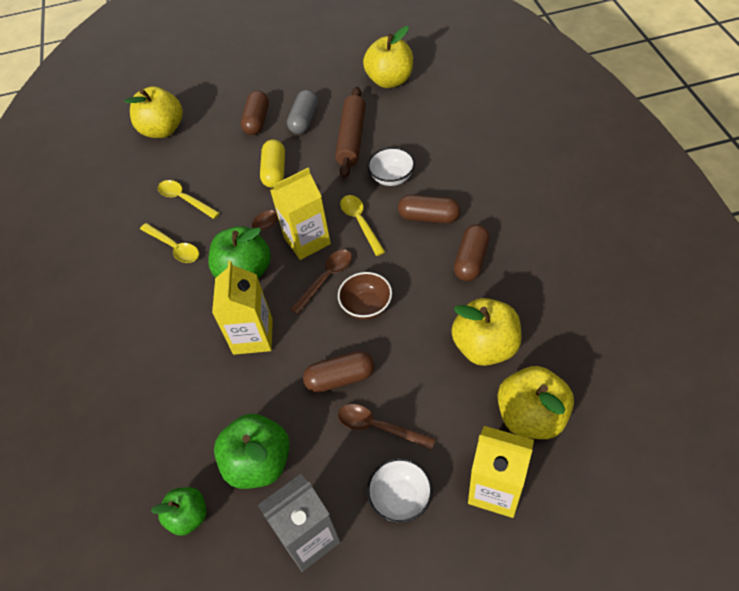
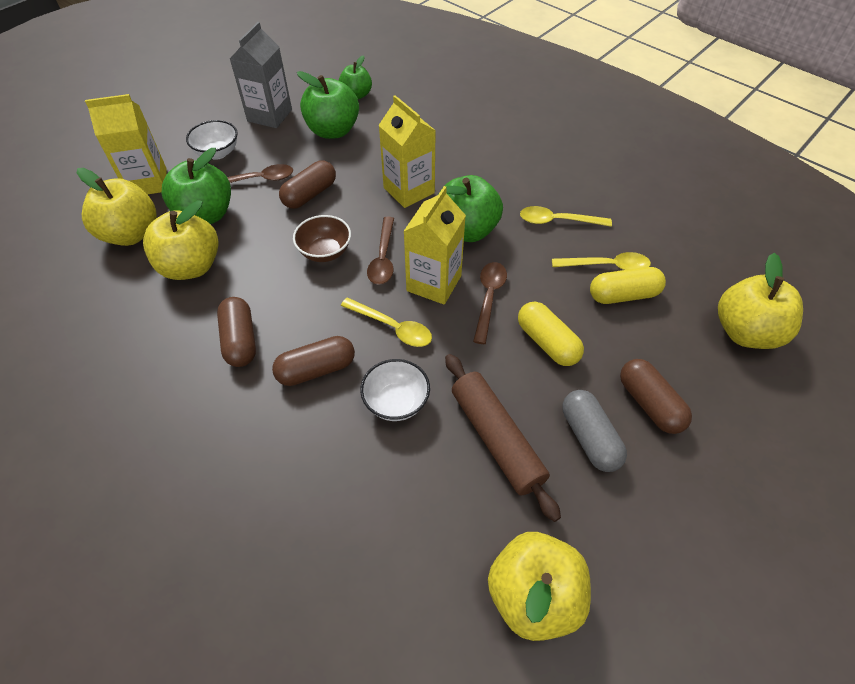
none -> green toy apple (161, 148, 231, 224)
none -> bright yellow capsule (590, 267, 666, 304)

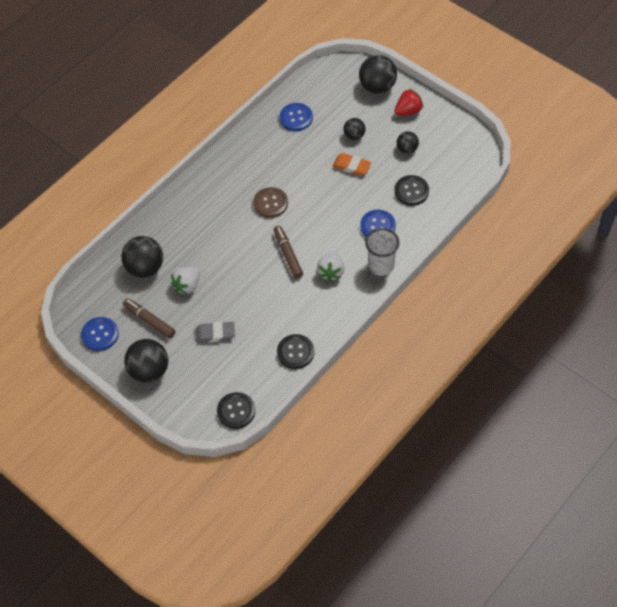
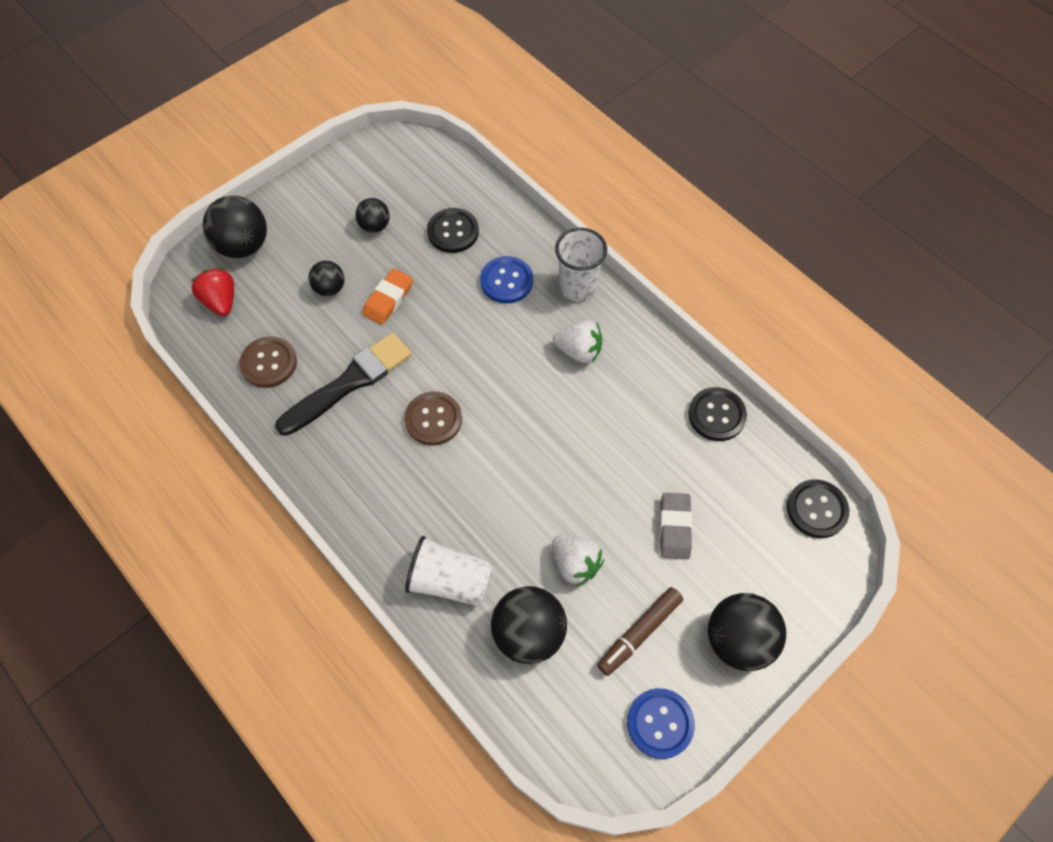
crimson toy strawberry (394, 89, 423, 116) -> crimson toy strawberry (191, 268, 234, 316), moved
royal blue shirt button (280, 103, 313, 131) -> brown shirt button (239, 336, 297, 388)
none -> black paint brush (275, 332, 412, 436)
none -> white beaker (405, 536, 493, 606)
brown marker pen (274, 226, 303, 278) -> none

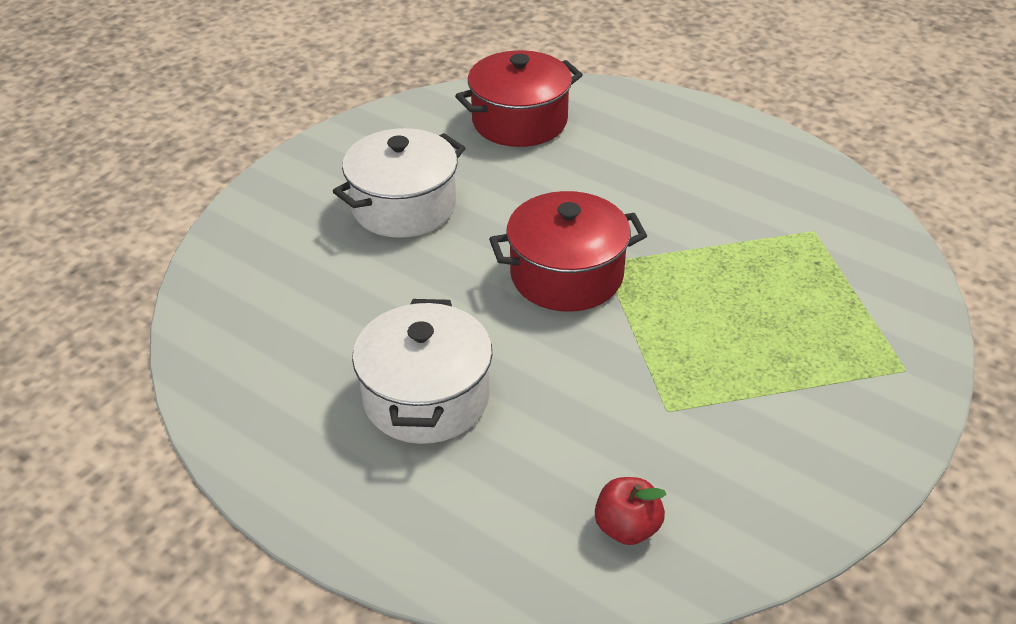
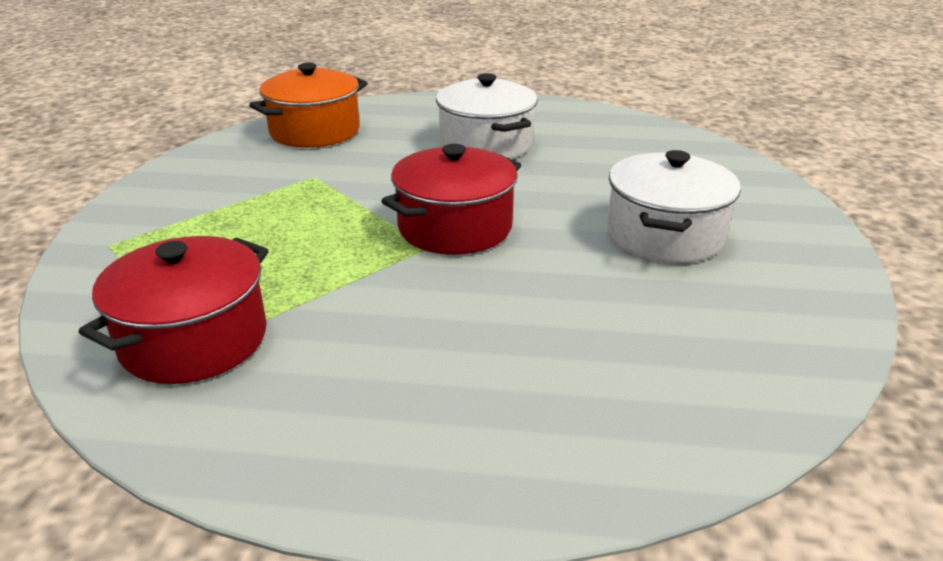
crimson cooking pot (455, 50, 583, 147) -> crimson cooking pot (79, 236, 269, 384), moved
crimson toy apple (595, 477, 666, 545) -> orange-coloured cooking pot (249, 63, 367, 148)

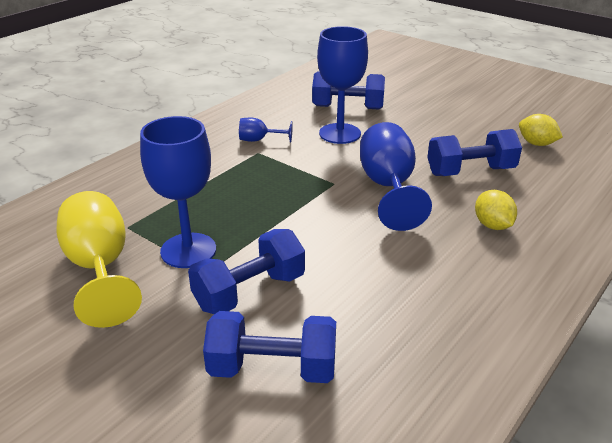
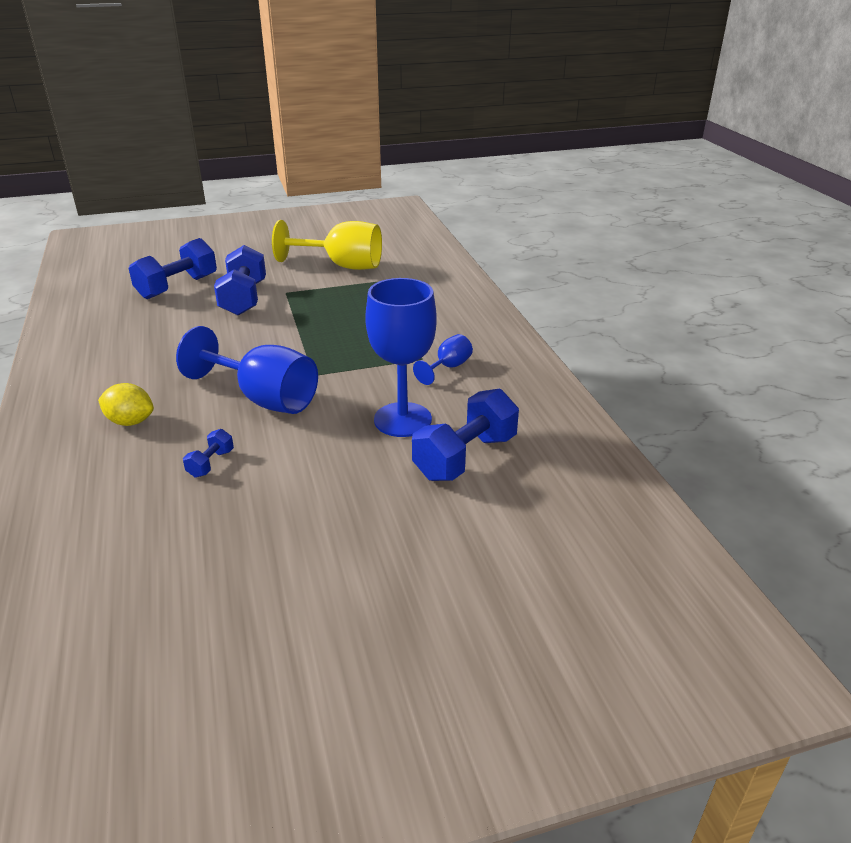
royal blue free weight (427, 129, 522, 176) -> royal blue free weight (183, 429, 234, 478), x0.47
royal blue wine glass (140, 116, 216, 268) -> none
bright yellow toy lemon (519, 114, 563, 146) -> none

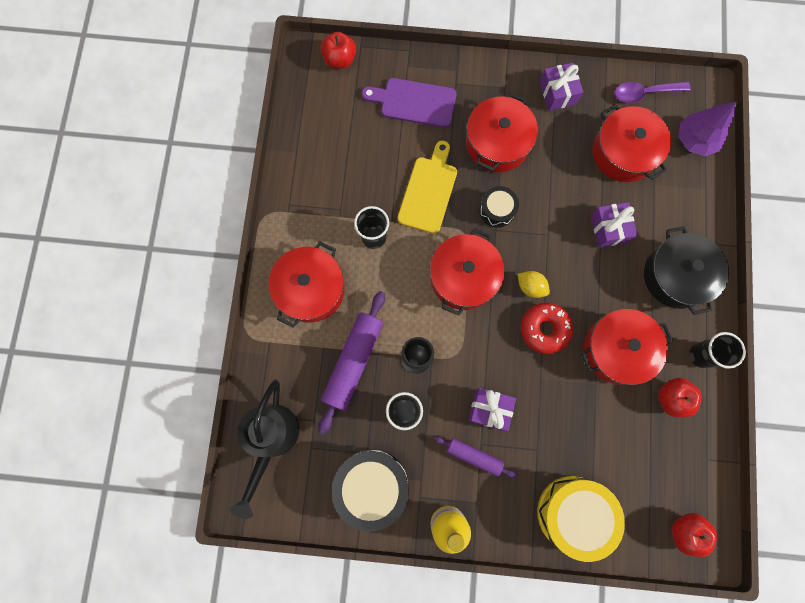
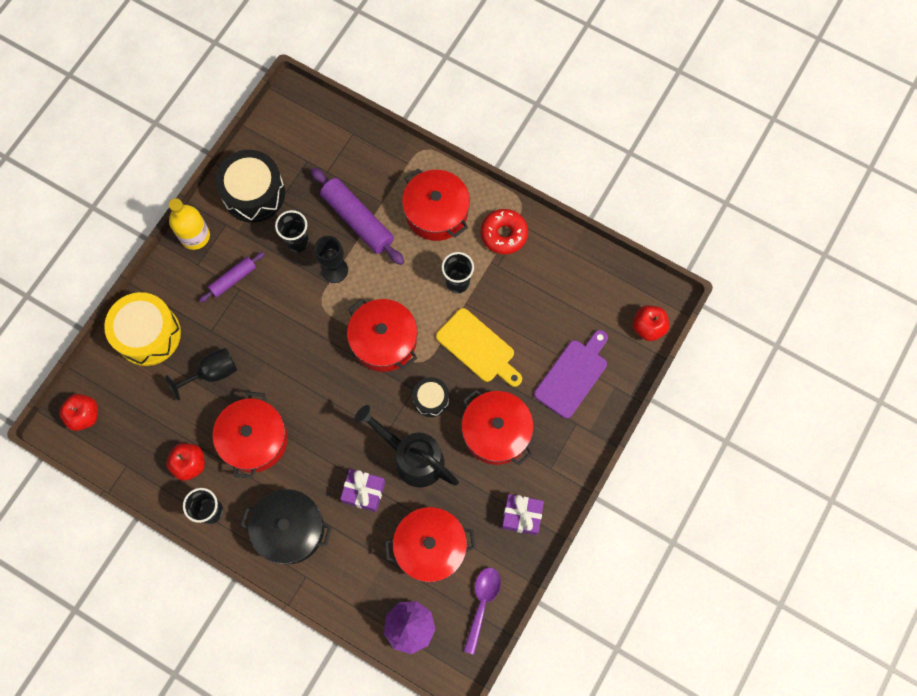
none -> black wine glass (166, 348, 237, 401)
black sprinkling can (230, 379, 299, 519) -> black sprinkling can (354, 405, 459, 487), moved
crimson glazed donut (521, 302, 573, 354) -> crimson glazed donut (481, 209, 528, 254), moved
royal purple gift (468, 388, 516, 431) -> none
bright yellow toy lemon (518, 271, 550, 298) -> none

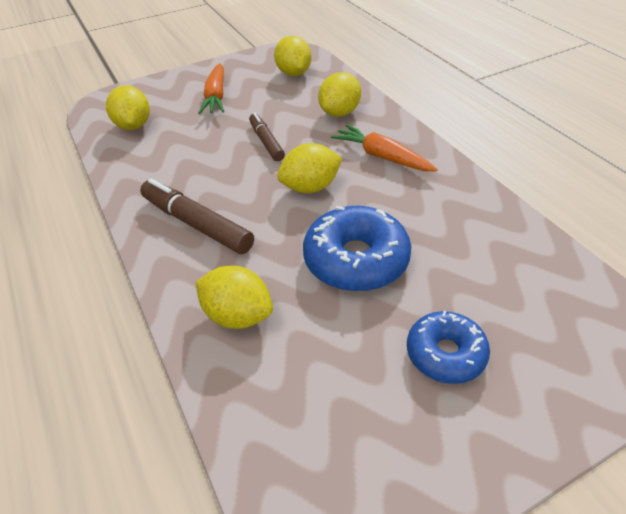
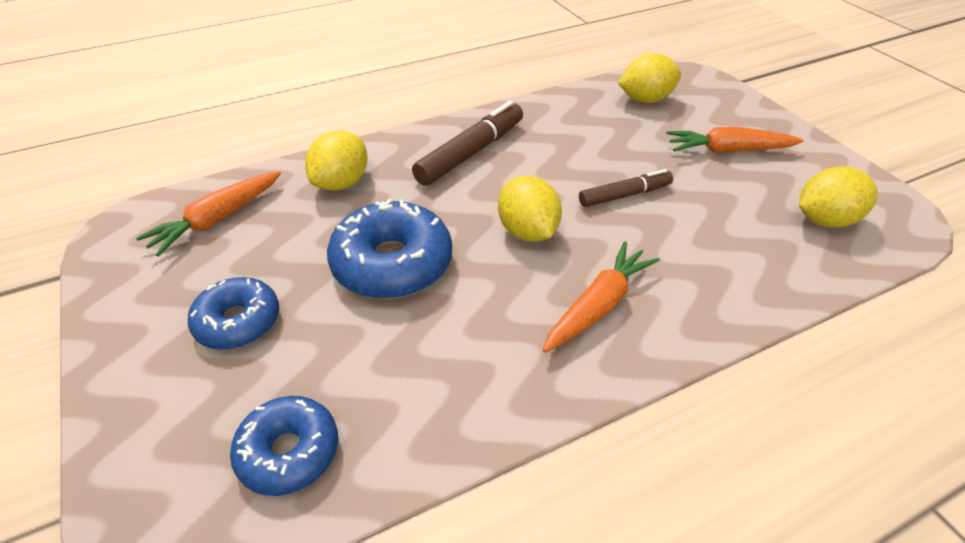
none -> orange-coloured root vegetable (136, 171, 281, 257)
none -> royal blue glazed donut (230, 396, 338, 496)
bright yellow toy lemon (318, 72, 361, 117) -> none

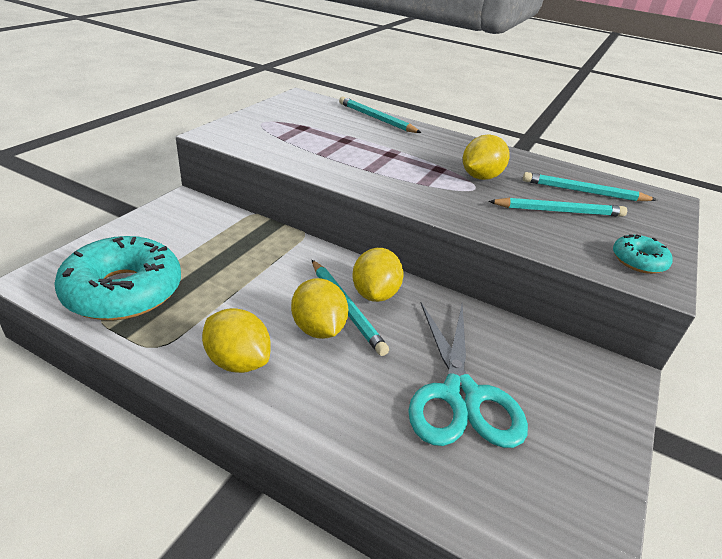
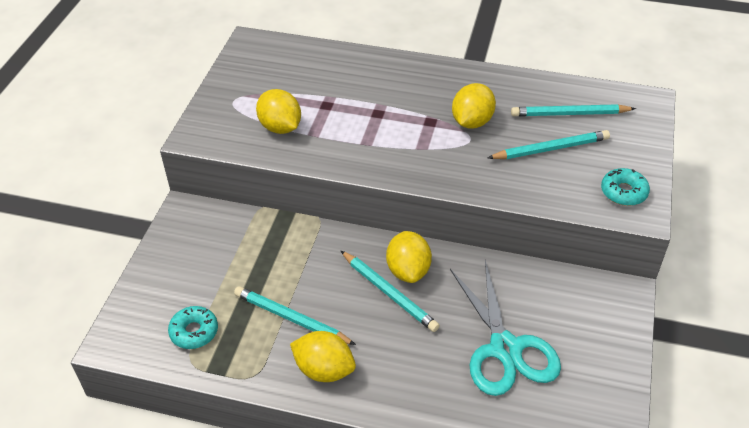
teal glazed donut (54, 236, 181, 320) -> teal glazed donut (168, 306, 218, 349), x0.48
teal lead pencil (339, 97, 421, 133) -> teal lead pencil (234, 286, 356, 345), moved
bright yellow toy lemon (291, 278, 348, 339) -> bright yellow toy lemon (256, 89, 301, 134), moved

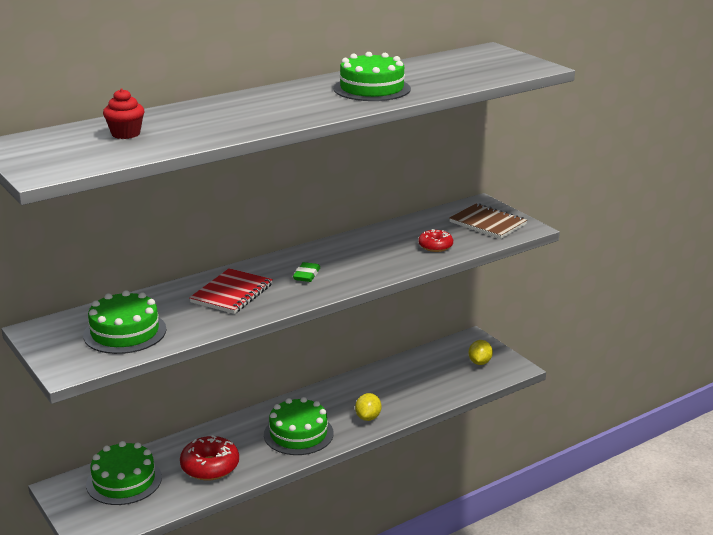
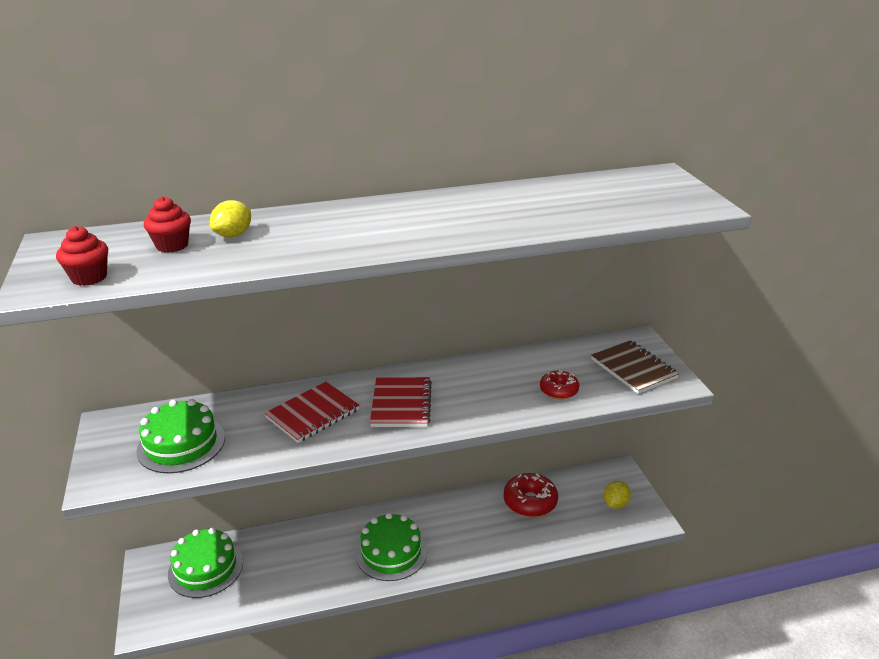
none -> crimson muffin (56, 226, 108, 286)
bright yellow toy lemon (355, 393, 381, 421) -> bright yellow toy lemon (210, 200, 251, 237), moved
green eraser (293, 262, 320, 282) -> crimson notepad (370, 377, 432, 427)
crimson glazed donut (180, 435, 239, 481) -> crimson glazed donut (504, 473, 558, 517), moved
green cake (333, 52, 411, 101) -> none

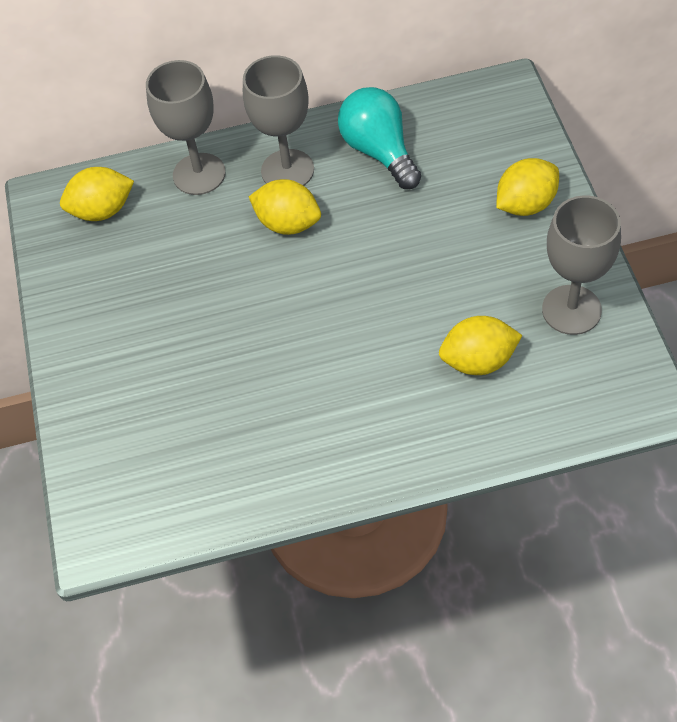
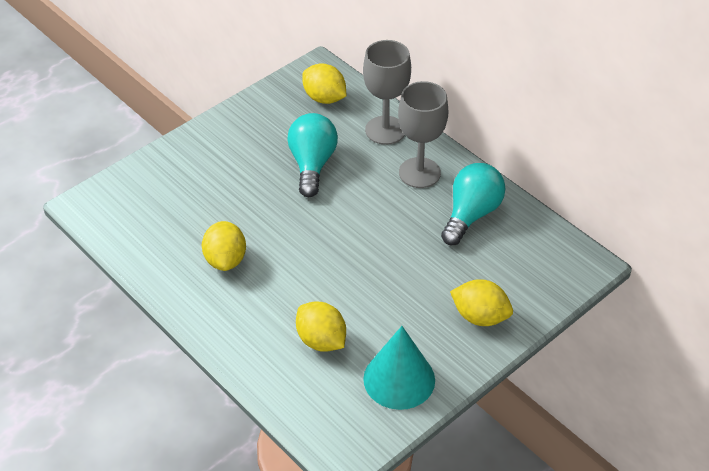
bright yellow toy lemon (249, 179, 321, 235) -> bright yellow toy lemon (202, 221, 246, 271), moved
none -> teal bulb (287, 113, 338, 197)
grey wine glass (542, 195, 621, 335) -> teal cone shape (363, 326, 435, 410)

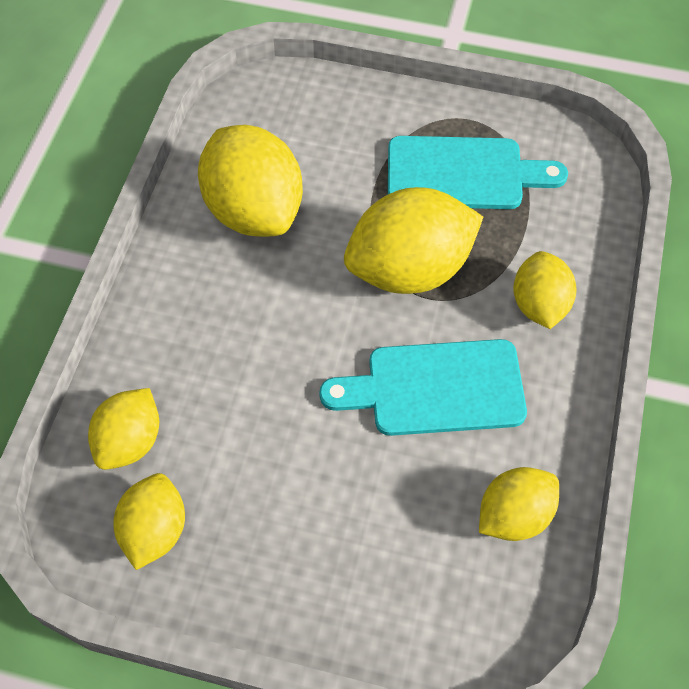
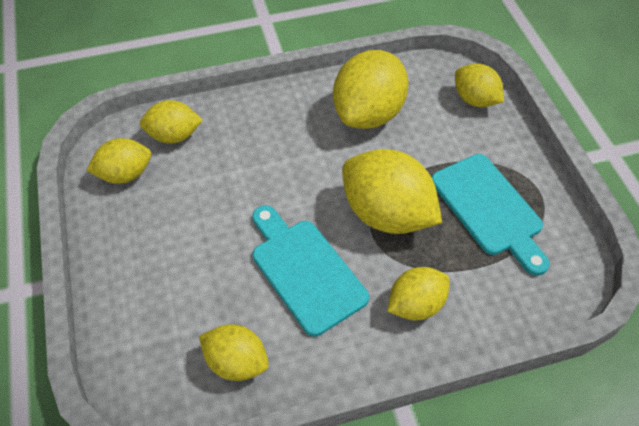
none -> bright yellow toy lemon (455, 63, 504, 107)

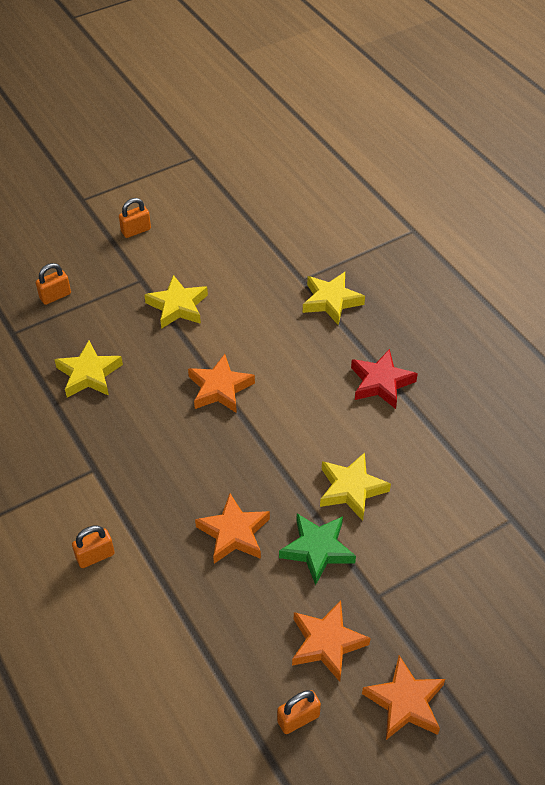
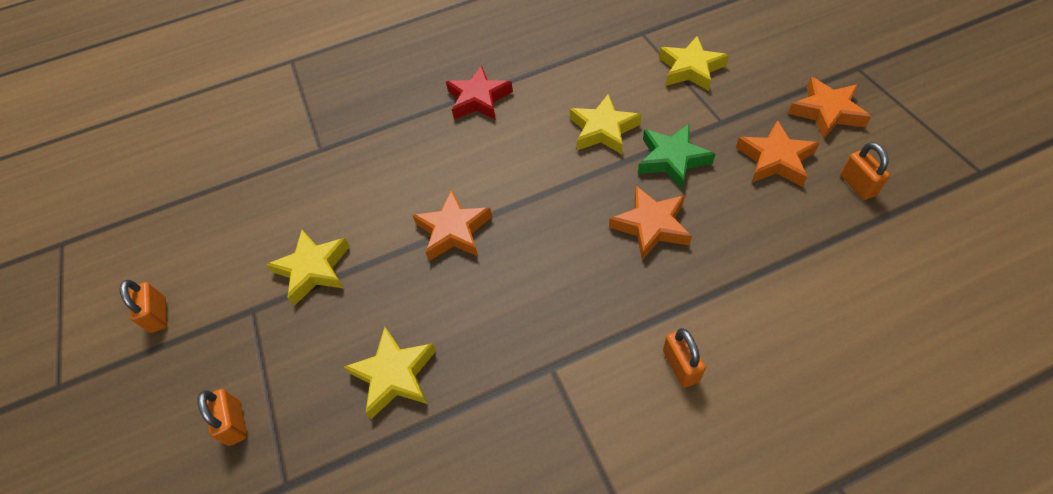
bright yellow star shape (303, 272, 365, 325) -> bright yellow star shape (659, 36, 729, 91), moved

